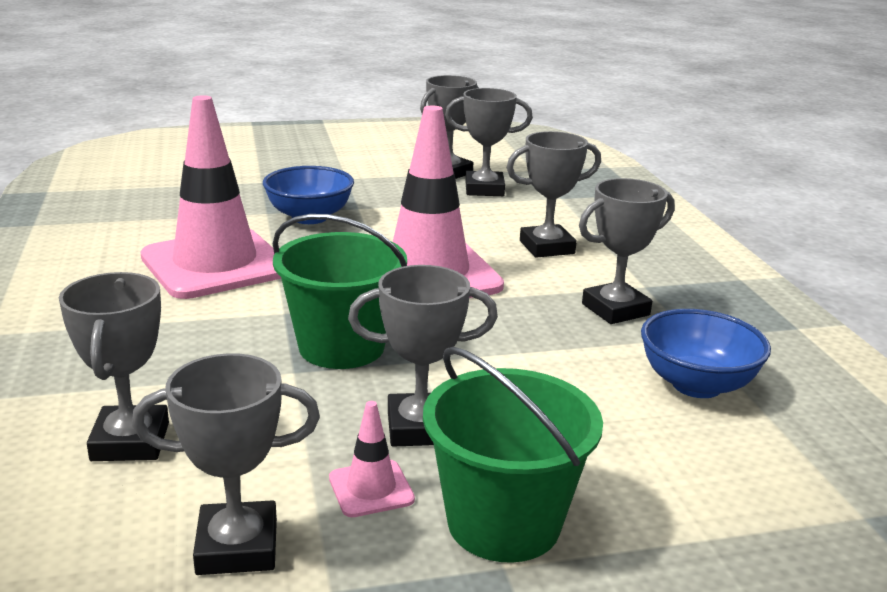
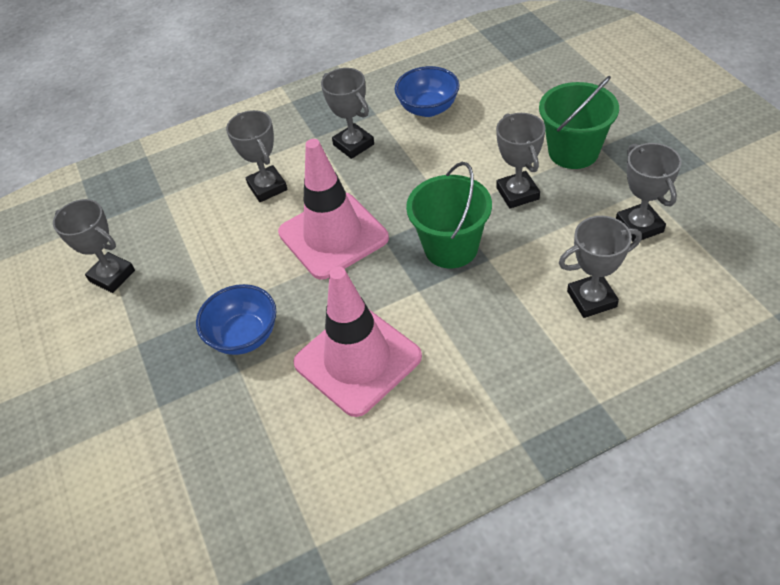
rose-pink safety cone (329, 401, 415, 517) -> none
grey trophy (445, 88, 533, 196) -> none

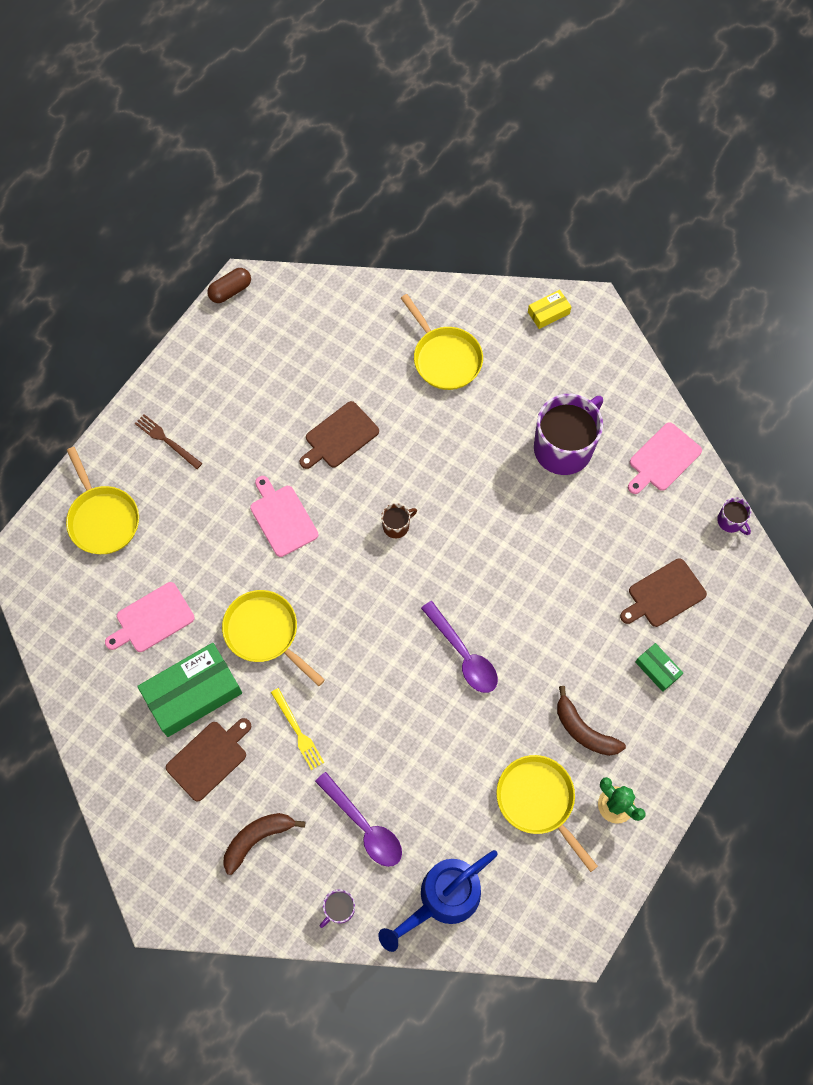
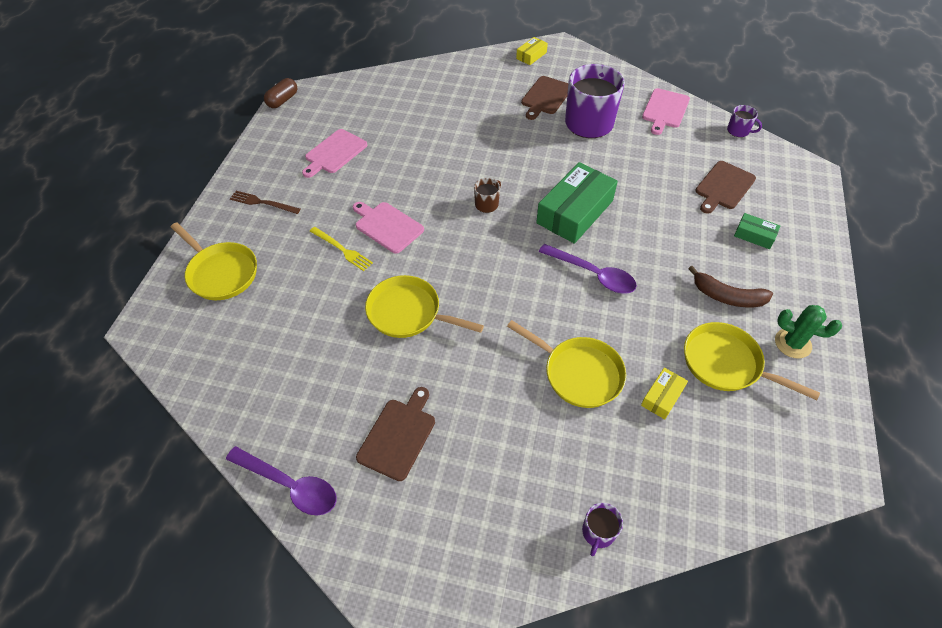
royal purple teaspoon (315, 772, 402, 867) -> royal purple teaspoon (226, 446, 336, 515), moved
rose-pink bread board (105, 582, 195, 652) -> rose-pink bread board (302, 129, 367, 178), moved
bright yellow fork (271, 688, 324, 770) -> bright yellow fork (310, 227, 373, 271), moved
bright yellow frying pan (401, 294, 483, 390) -> bright yellow frying pan (507, 320, 626, 408), moved
brown bread board (300, 401, 379, 469) -> brown bread board (521, 76, 568, 120), moved
green package (137, 643, 242, 737) -> green package (536, 162, 618, 244), moved
none -> bright yellow package (641, 368, 688, 419)
brown banana fruit (223, 813, 305, 875) -> none
royal blue sprinkling can (378, 850, 498, 952) -> none

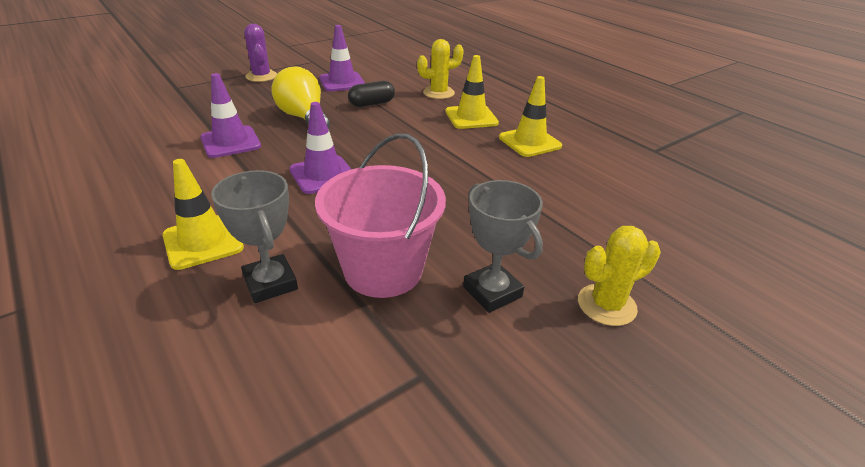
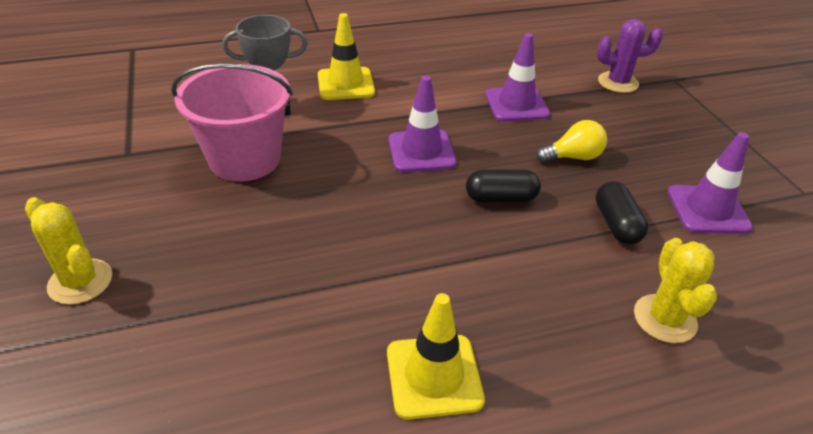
bright yellow prickly plant (578, 226, 661, 326) -> bright yellow prickly plant (25, 197, 112, 305), 45 degrees counterclockwise
none -> black capsule (466, 169, 541, 203)
bright yellow bulb (271, 67, 330, 129) -> bright yellow bulb (536, 120, 607, 163), x0.63
royal purple prickly plant (244, 24, 277, 82) -> royal purple prickly plant (597, 19, 663, 93), moved
bright yellow safety cone (445, 55, 499, 129) -> none
grey trophy (463, 180, 543, 313) -> none

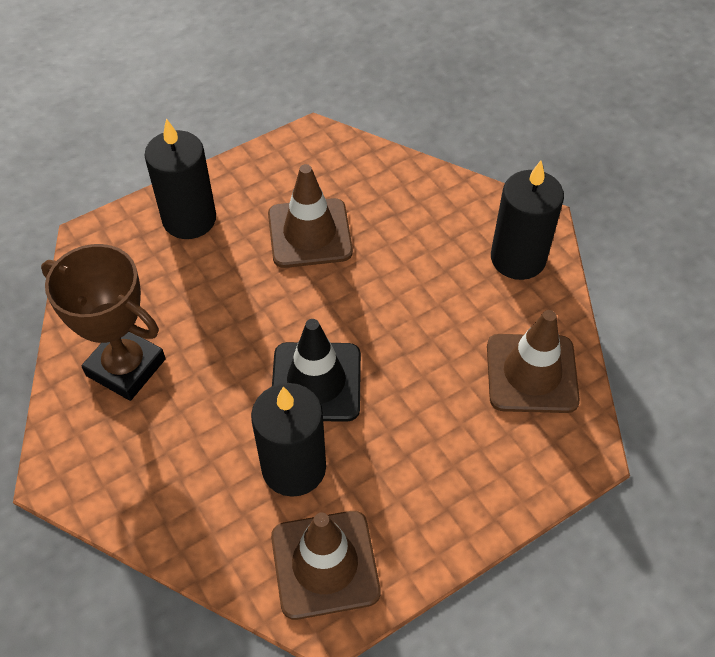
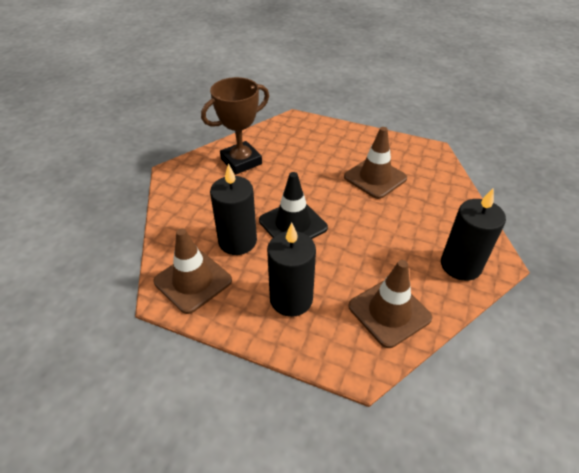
brown trophy (41, 244, 166, 401) -> brown trophy (201, 77, 269, 174), 60 degrees clockwise
black pillar candle (144, 118, 216, 239) -> black pillar candle (267, 222, 316, 317), moved

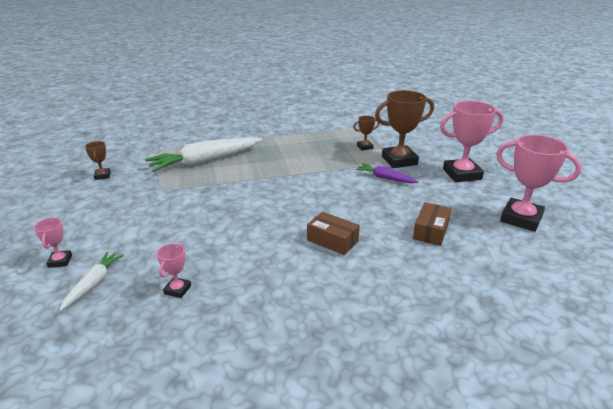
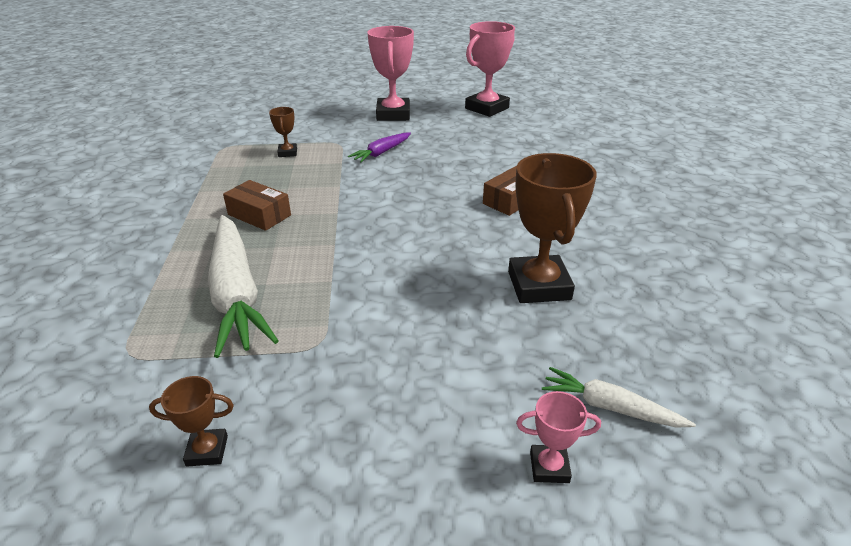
brown package (413, 202, 451, 246) -> brown package (223, 180, 291, 231), moved
brown trophy (375, 90, 434, 168) -> brown trophy (508, 153, 597, 303), moved
rose-pink trophy (157, 244, 191, 298) -> none

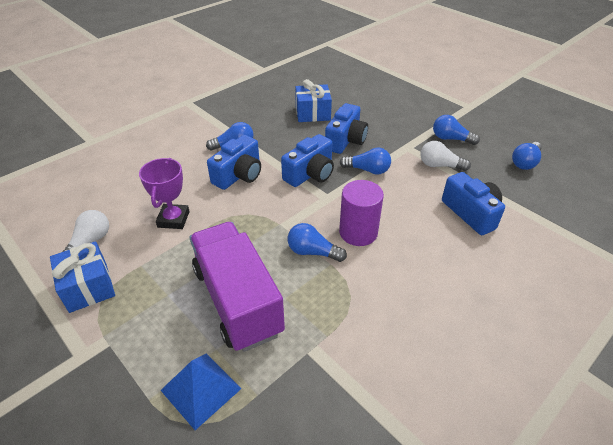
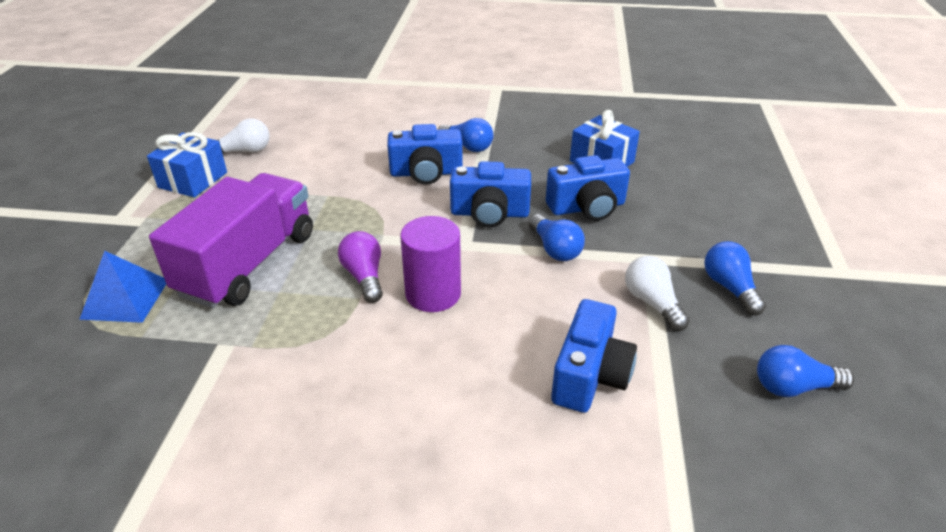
royal blue bulb (288, 223, 347, 262) -> royal purple bulb (338, 231, 383, 303)
royal purple trophy (139, 158, 190, 229) -> none

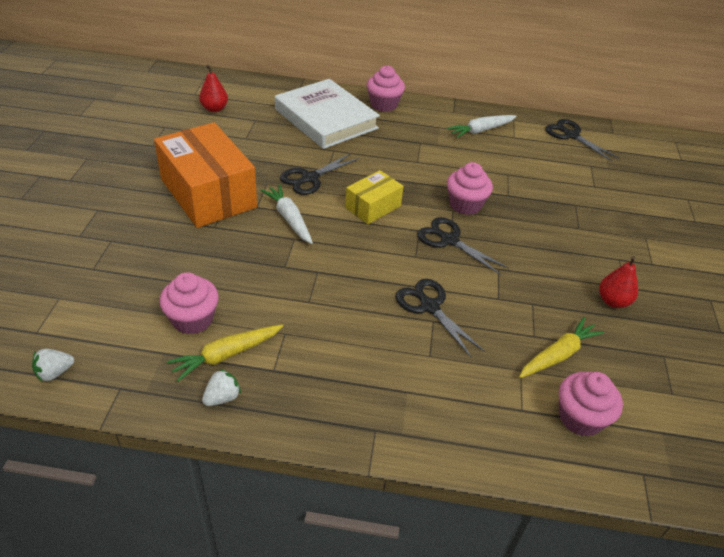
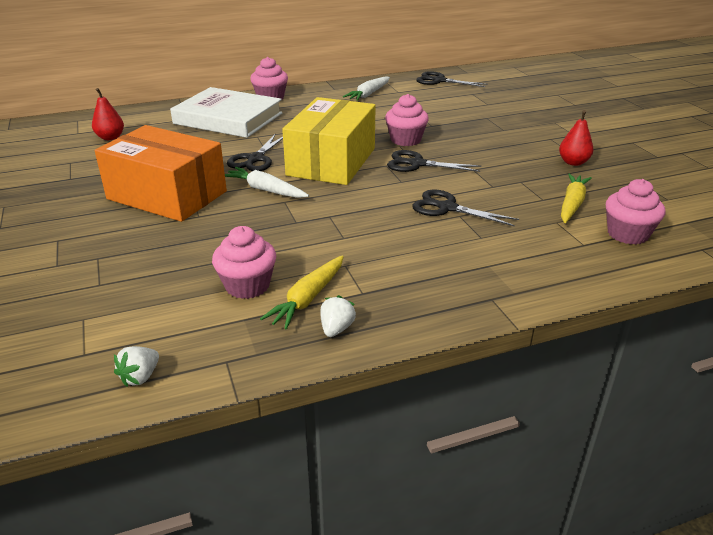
bright yellow package (345, 170, 404, 224) -> bright yellow package (282, 97, 376, 185), x1.91

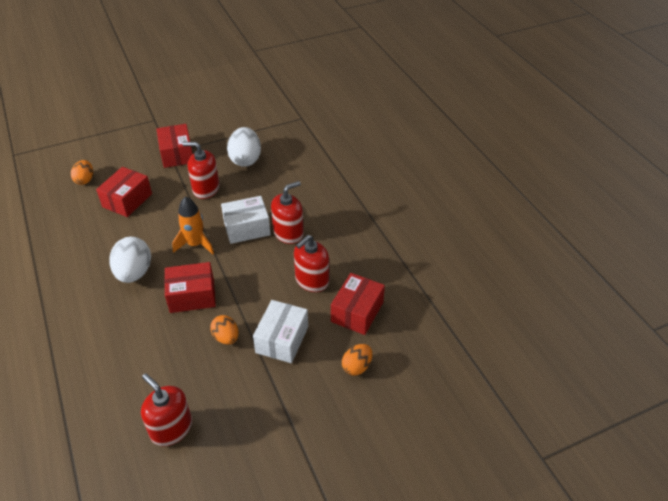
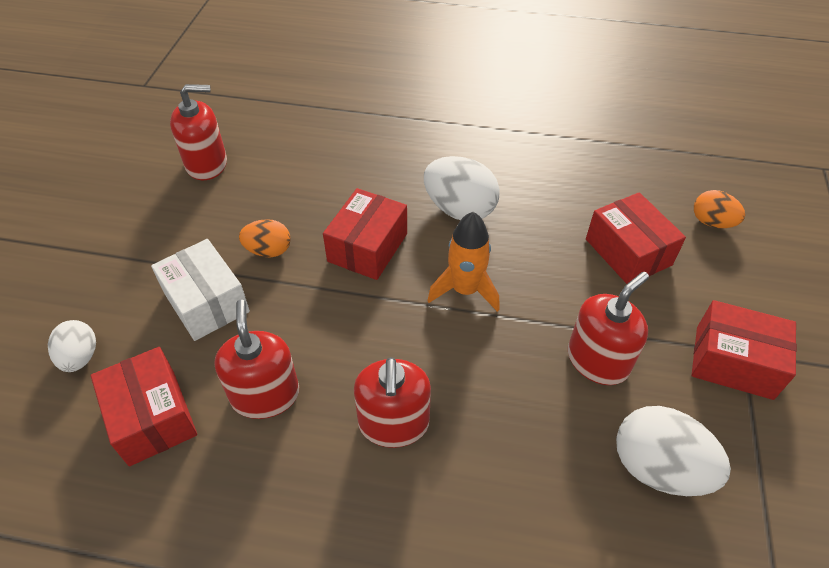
orange-coloured egg shape (342, 344, 372, 376) -> white egg shape (48, 320, 96, 372)
white package (221, 196, 271, 244) -> none

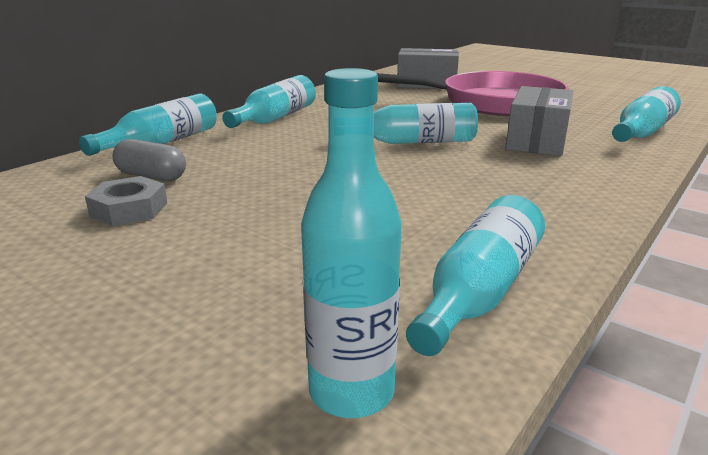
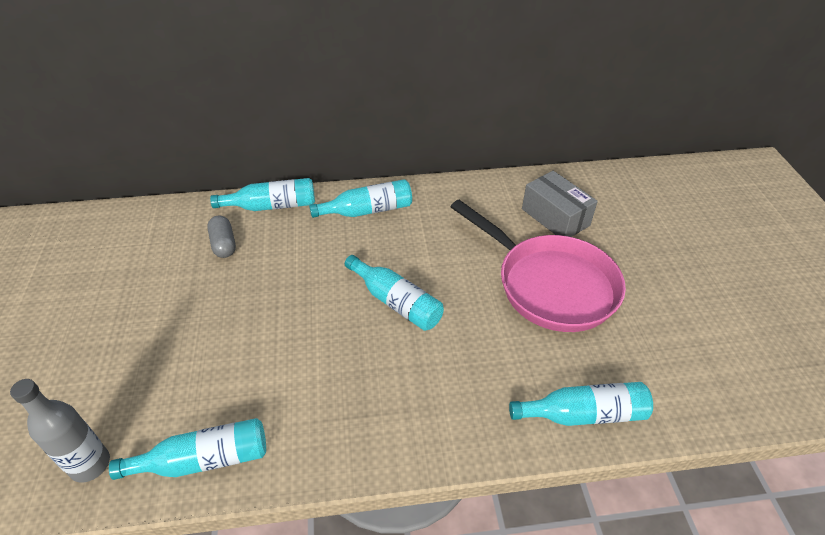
teal bottle (301, 68, 402, 418) -> grey bottle (10, 379, 110, 483)
grey hex nut (85, 176, 167, 226) -> none
grey package (506, 86, 573, 156) -> none

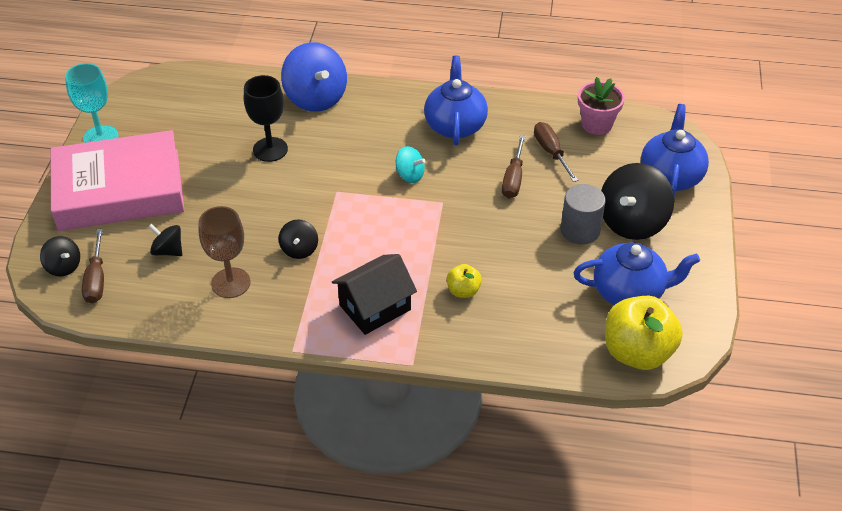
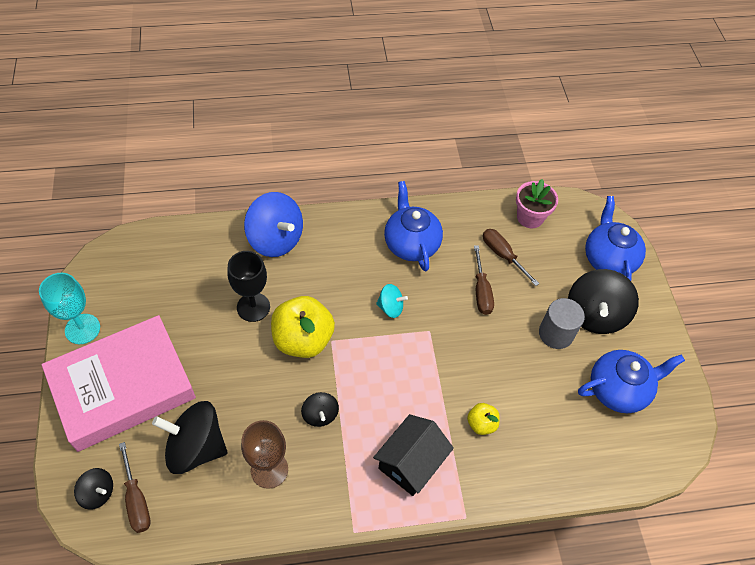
black toy top (148, 224, 182, 256) -> black toy top (152, 401, 227, 474), x1.95
bright yellow toy apple (605, 296, 683, 370) -> bright yellow toy apple (271, 296, 335, 358), moved

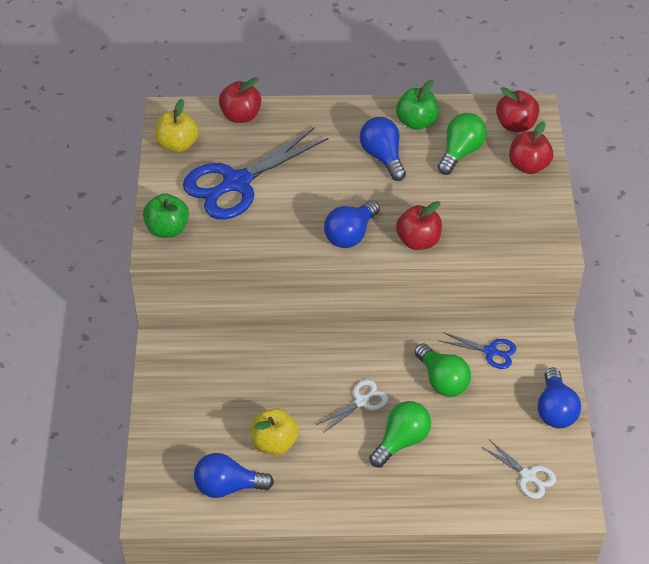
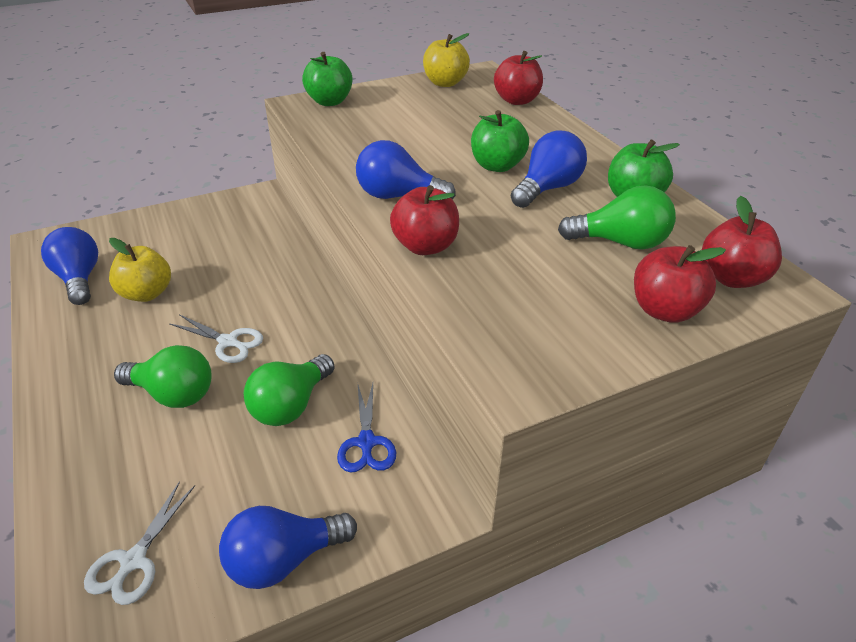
none -> green toy apple (471, 110, 529, 172)
royal blue shears (183, 127, 329, 220) -> none

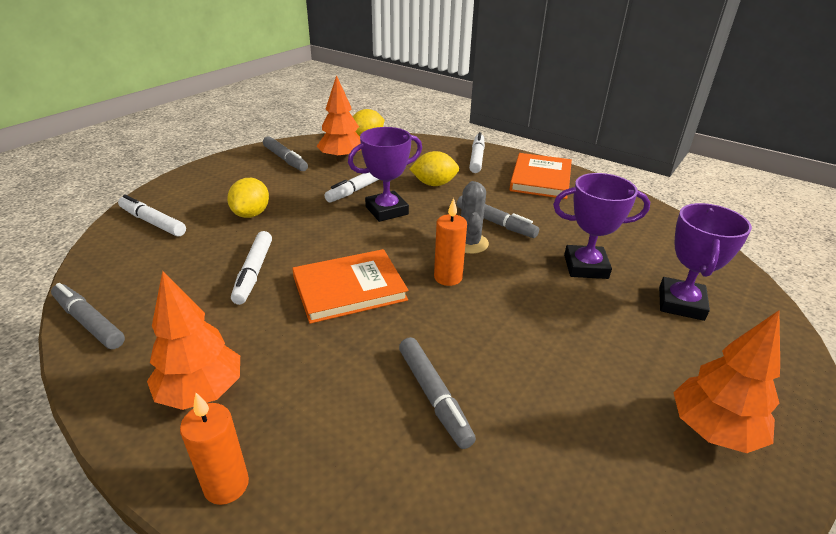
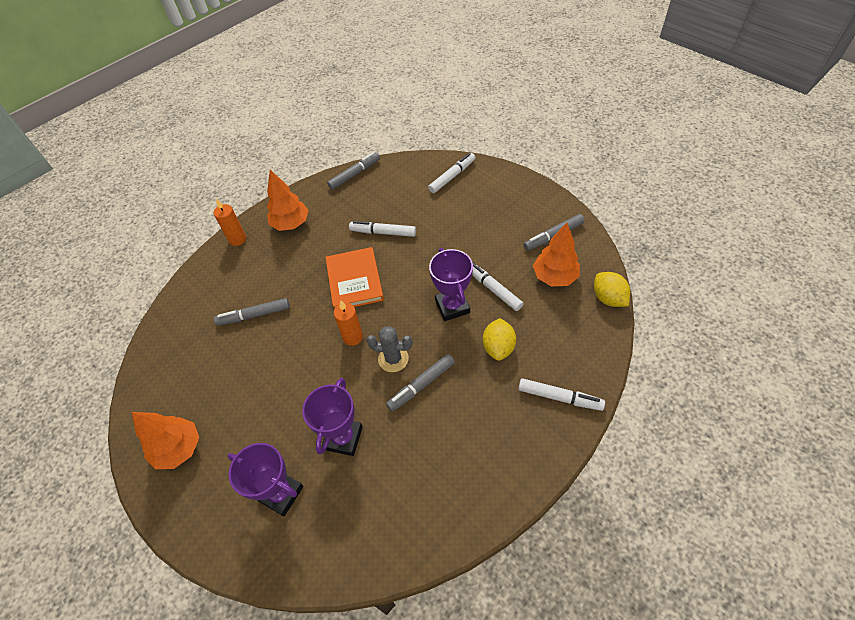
bright yellow toy lemon (227, 178, 269, 218) -> none
orange-coloured hardcover (509, 153, 572, 199) -> none

